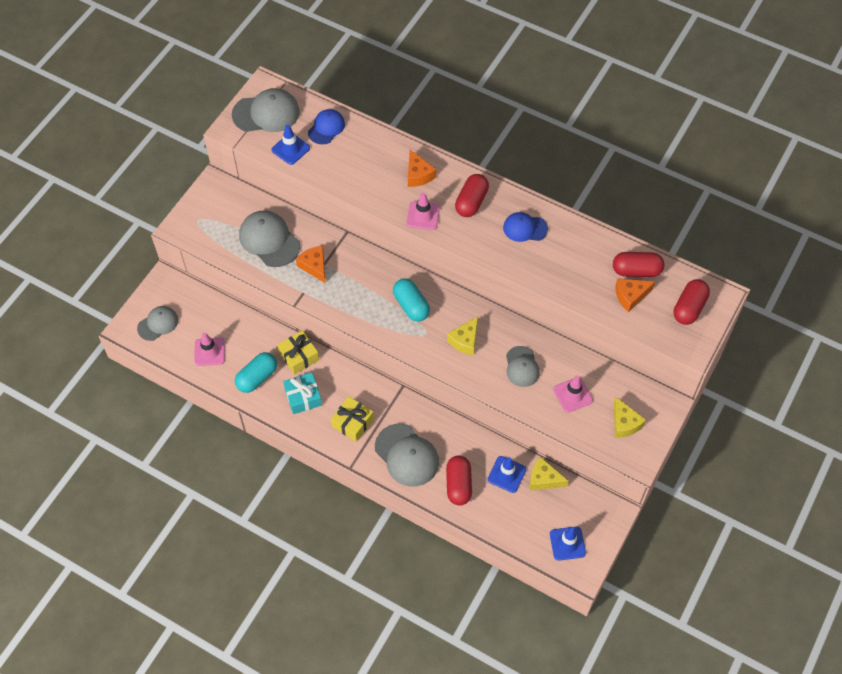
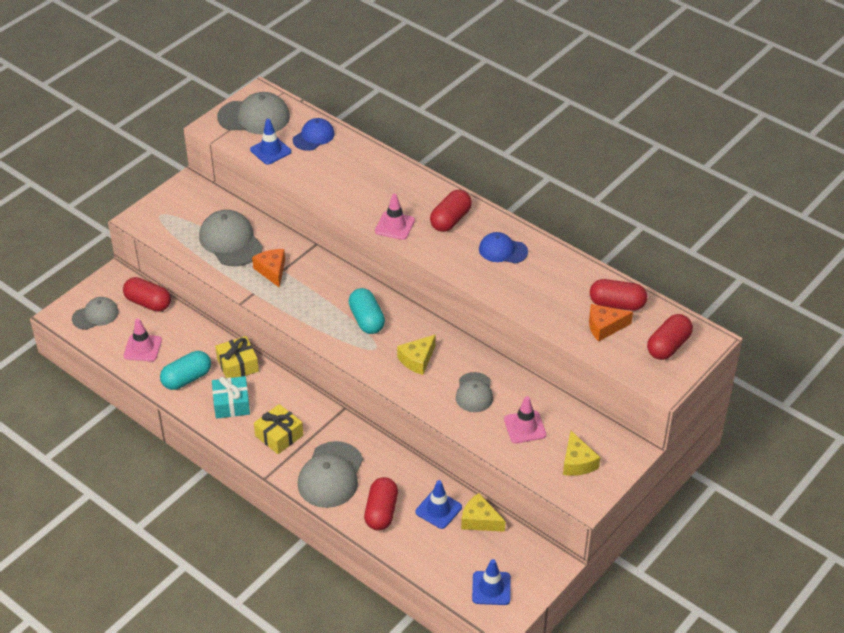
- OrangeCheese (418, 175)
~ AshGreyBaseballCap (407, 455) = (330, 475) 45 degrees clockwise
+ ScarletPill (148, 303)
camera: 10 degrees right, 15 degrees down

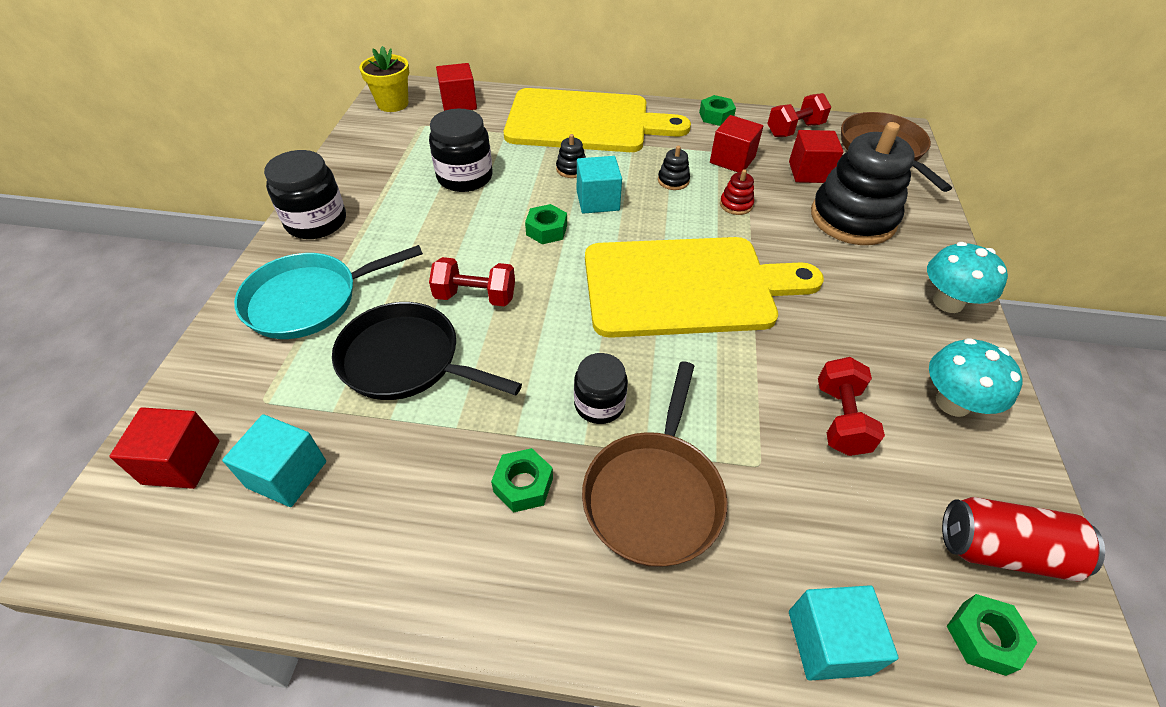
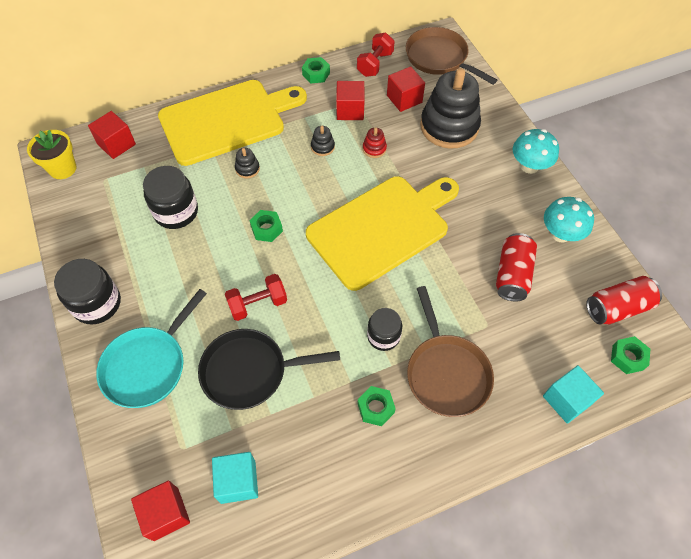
- AquaCube (597, 200)
~ ScarletHandWeight (840, 419) to ScarletCan (512, 275)
camera: 30 degrees left, 10 degrees up

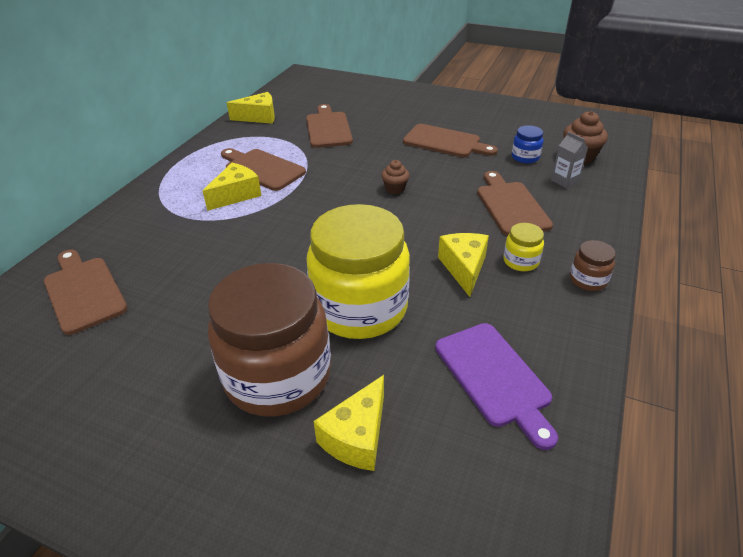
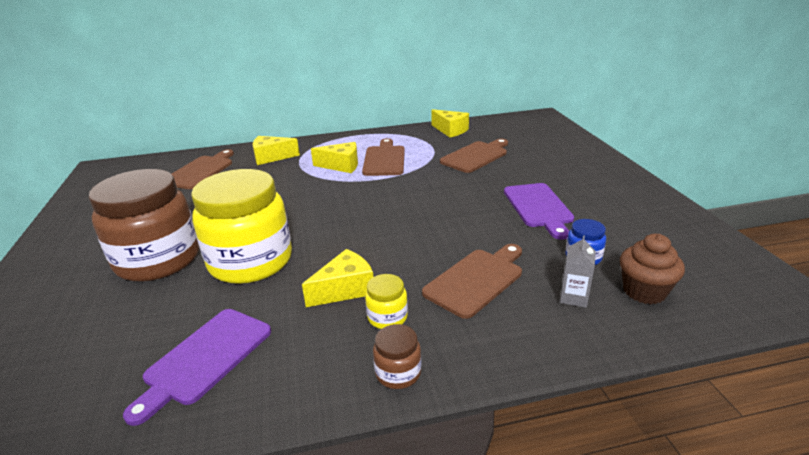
~ DarkBrownChoppingBoard (445, 142) to VioletChoppingBoard (538, 207)
- DarkBrownFairyCake (395, 189)
~ GoldenCheese (357, 436) to (271, 157)
camera: 55 degrees right, 10 degrees down

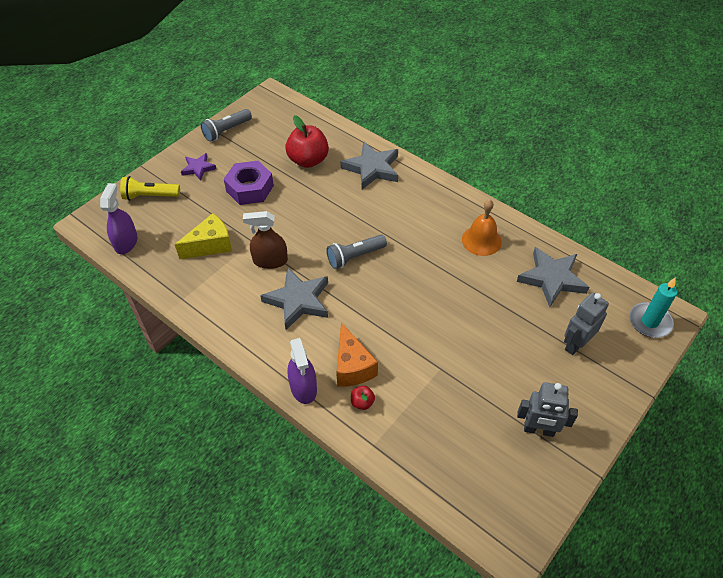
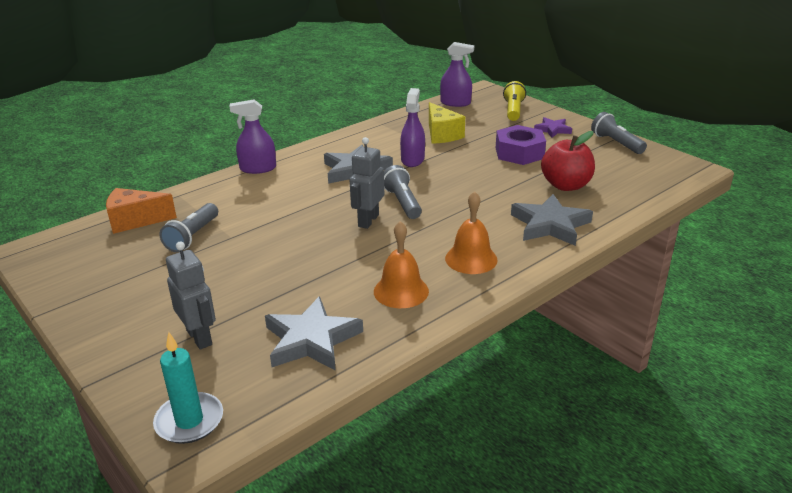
~ DarkBrownSprayer (270, 261) to VioletSprayer (412, 160)
~ OrangeCheese (352, 366) to (135, 221)
~ AshGreyRobot (539, 430) to (368, 220)
- ScarletAppleFruit (362, 402)
+ OrangeBell (471, 259)
+ AshGreyTorch (192, 236)
camera: 100 degrees right, 20 degrees down

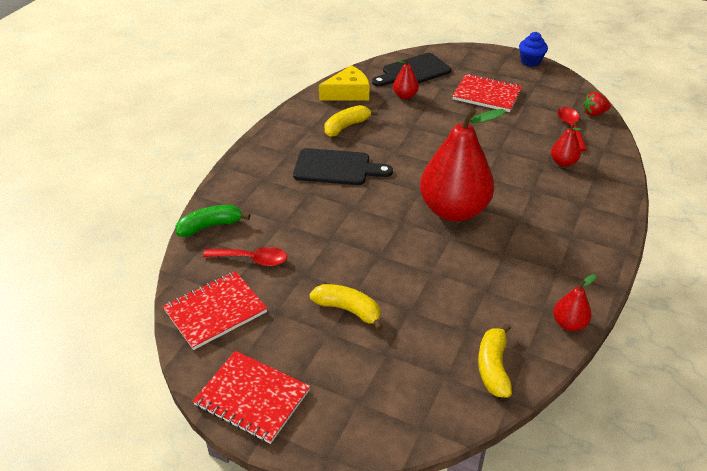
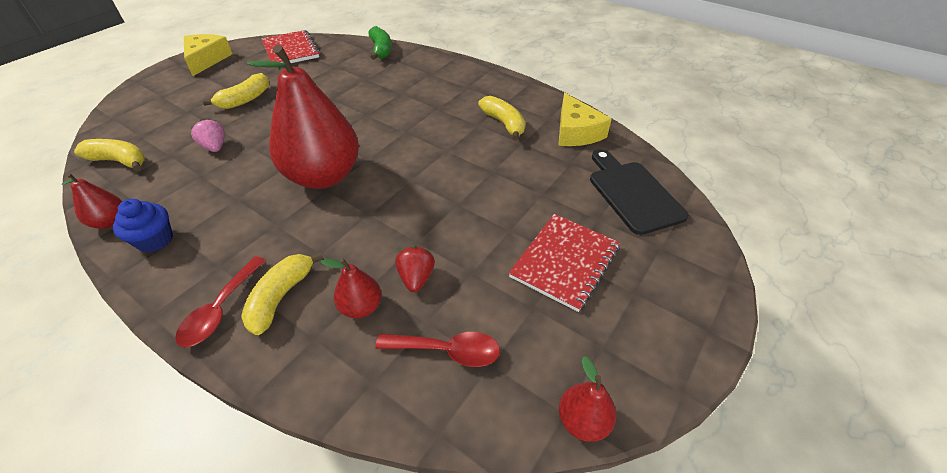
~ BlueFairyCake (530, 61) to (155, 240)
~ ScarletToyPear (405, 96) to (582, 420)
~ ScarletBerry (594, 113) to (416, 277)
- BlackChoppingBoard (336, 168)
~ ScarletSpoon (252, 259) to (220, 309)
~ ScarletNotebook (252, 398) to GoldenCheese (206, 60)
+ RosePinkBerry (215, 147)
+ GoldenBanana (281, 297)
camera: 100 degrees right, 5 degrees up

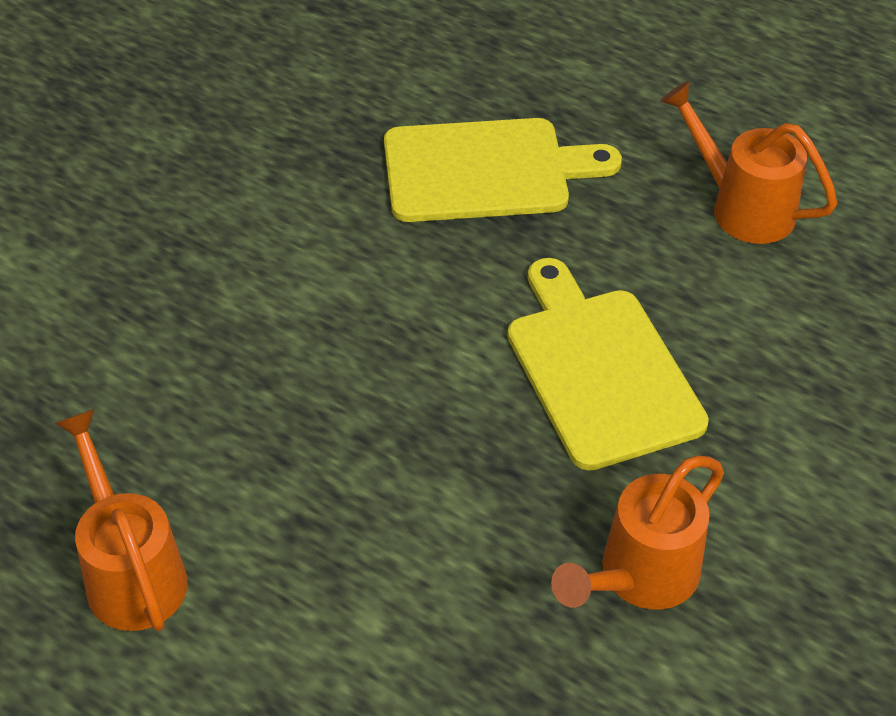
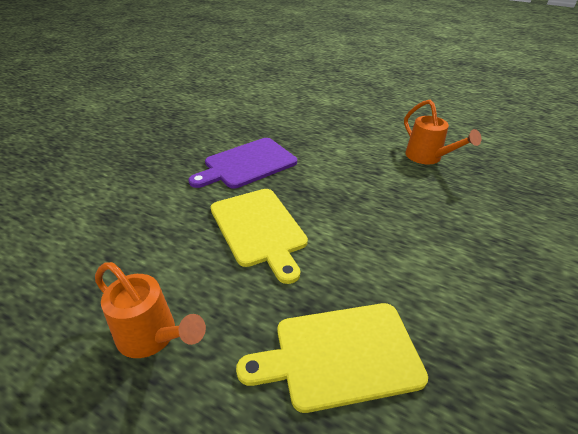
~ OrangeWateringPot (640, 577) to VioletChoppingBoard (247, 164)
camera: 175 degrees right, 10 degrees down

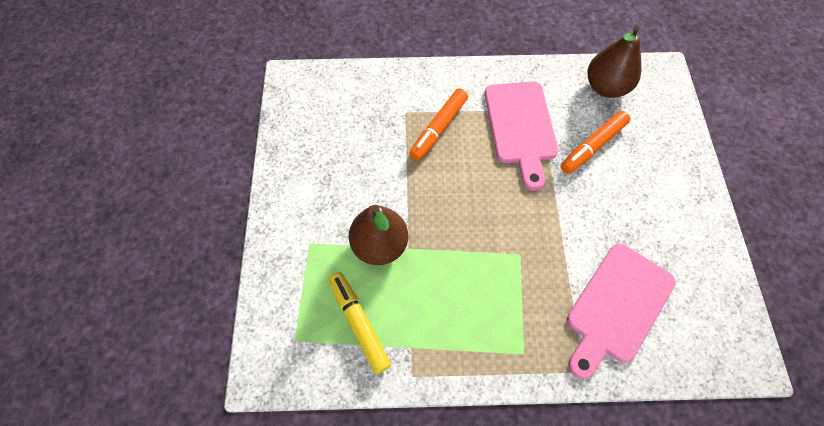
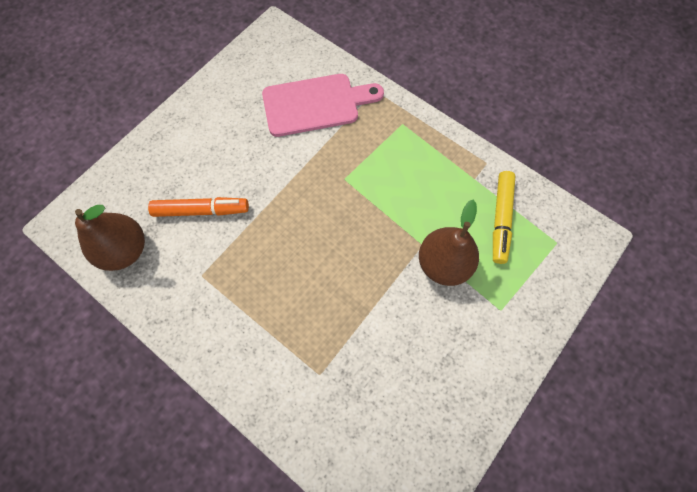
- RosePinkChoppingBoard (521, 127)
- OrangeMarkerPen (438, 128)
camera: 140 degrees left, 5 degrees up

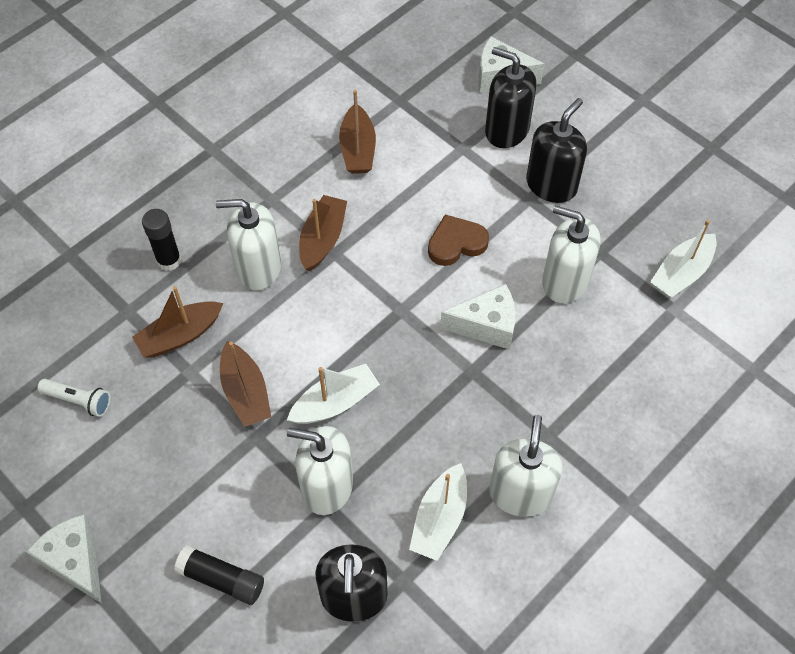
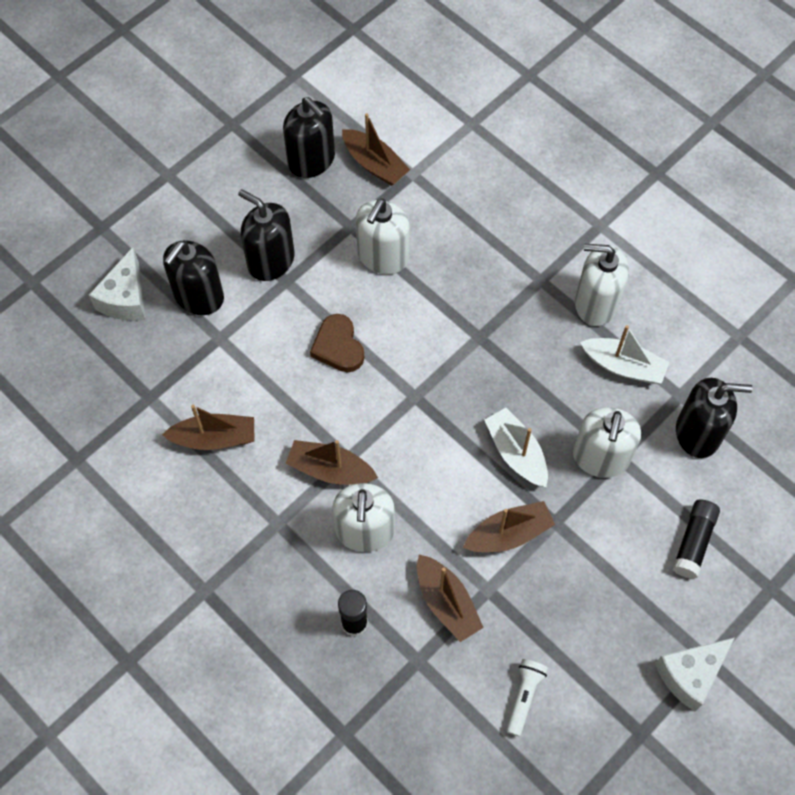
~ WhiteSailboat (681, 273) to DarkBrownSailboat (374, 164)
- WhiteCheese (486, 325)
+ BlackSoapPump (311, 160)
camera: 90 degrees left, 5 degrees up

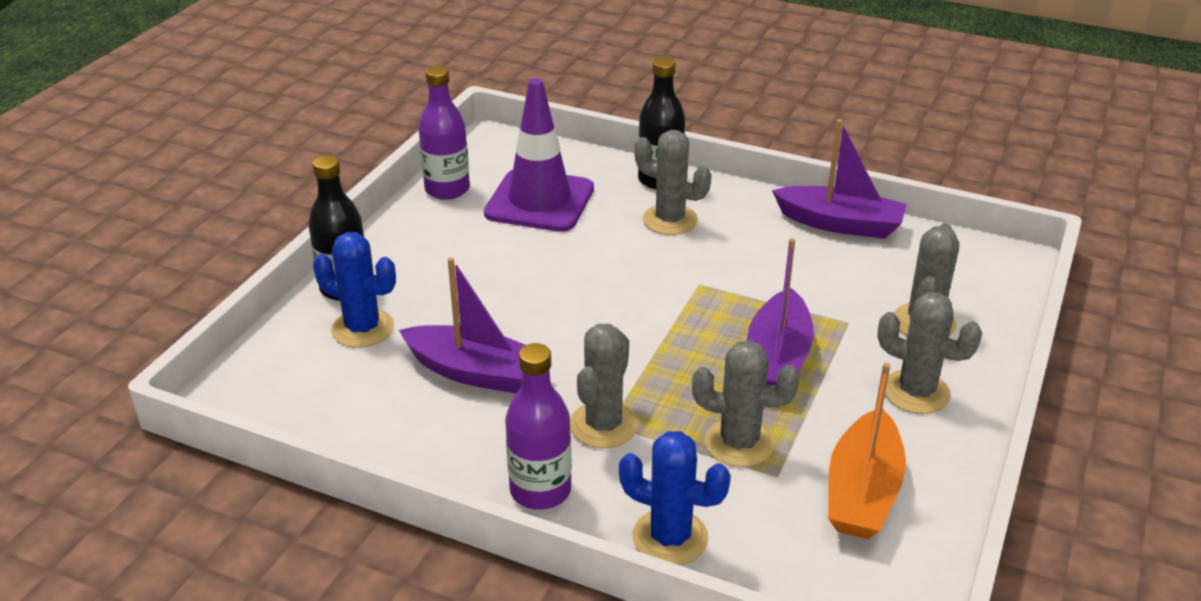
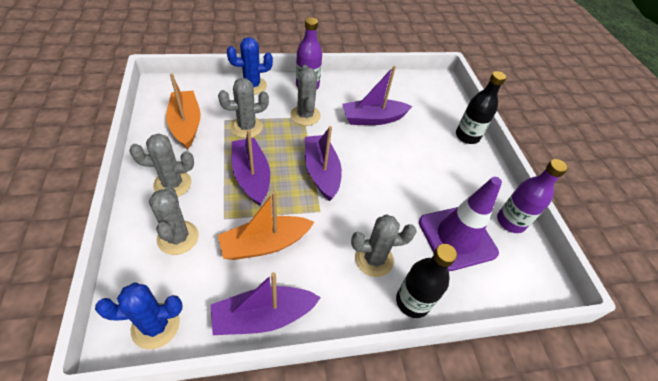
~ BluePricklyPlant (362, 328) to (155, 326)
+ VioletSailboat (321, 172)
+ OrangeSailboat (265, 244)
camera: 140 degrees right, 15 degrees up

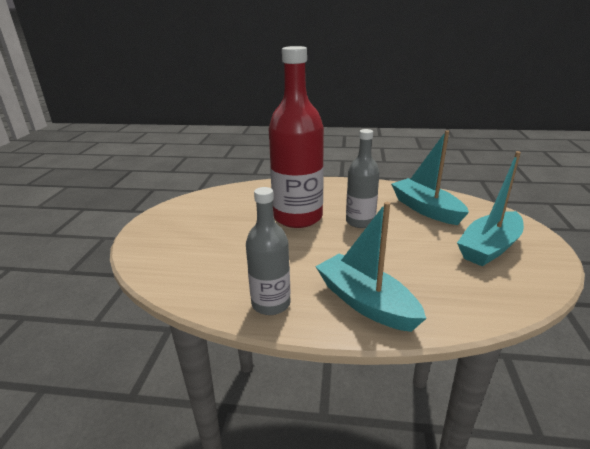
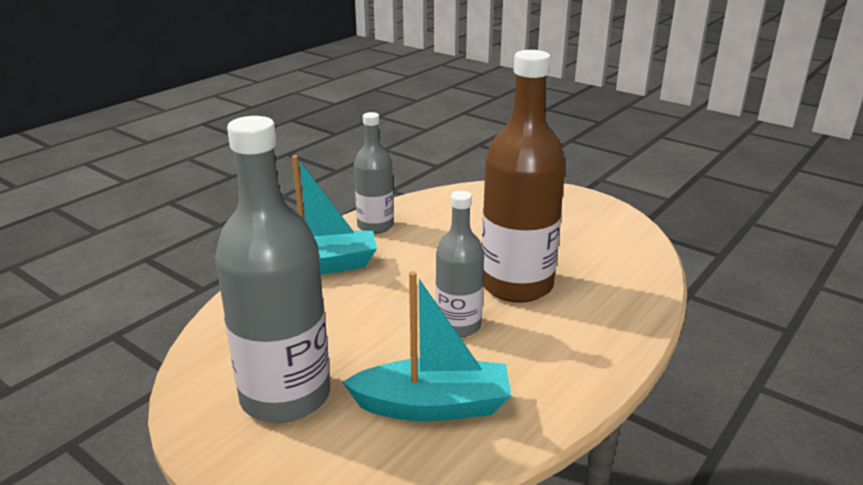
~ ScarletDrinkBottle (298, 217) to DarkBrownDrinkBottle (516, 285)
~ AquaSailboat (489, 247) to AshGreyDrinkBottle (285, 396)
camera: 120 degrees right, 0 degrees up

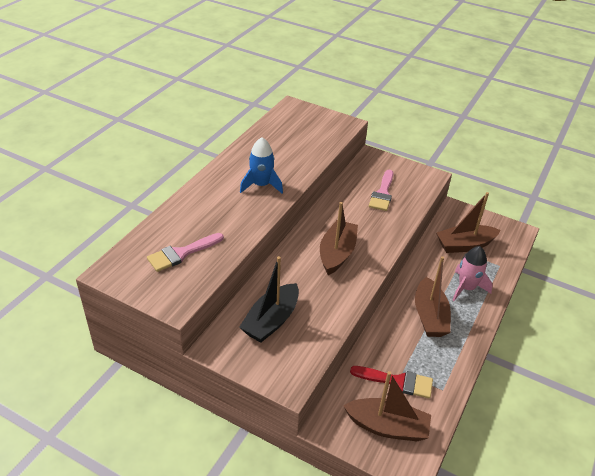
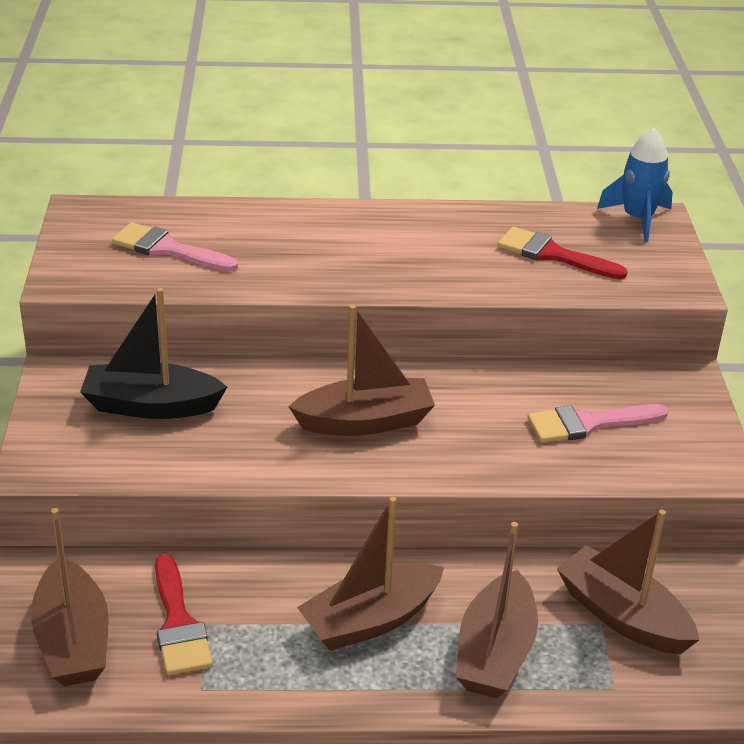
~ BlueRocket (261, 185) to (638, 219)
~ RosePinkRocket (466, 288) to DarkBrownSailboat (495, 652)
+ ScarletPaintbrush (552, 254)
camera: 60 degrees right, 5 degrees down

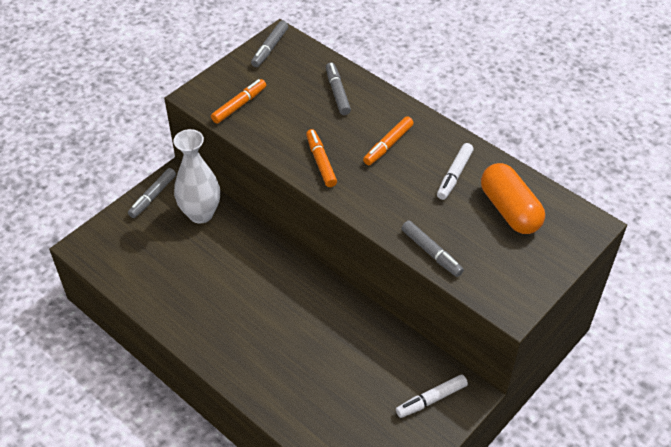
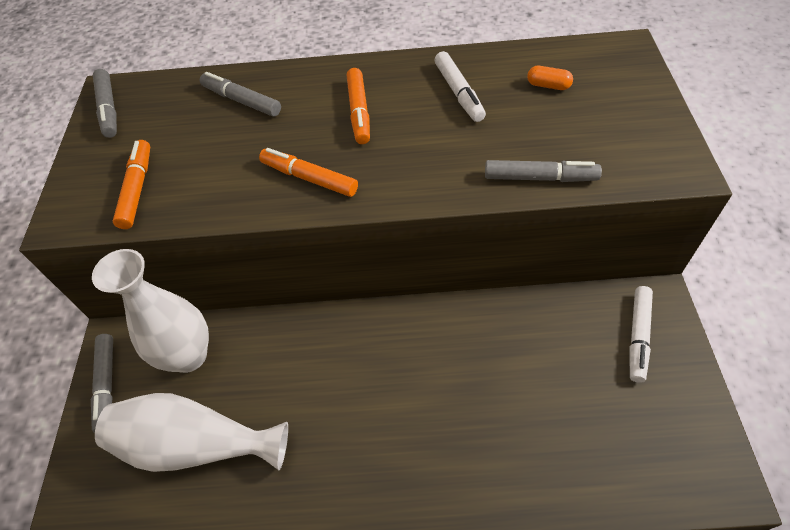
~ OrangePill (509, 210) = (548, 85) x0.41
+ WhiteVase (196, 444)
camera: 40 degrees left, 5 degrees up

